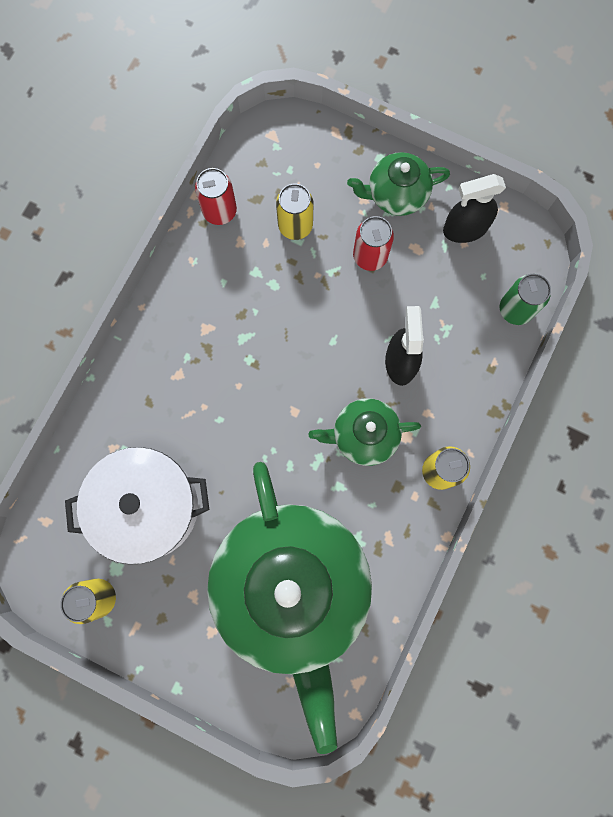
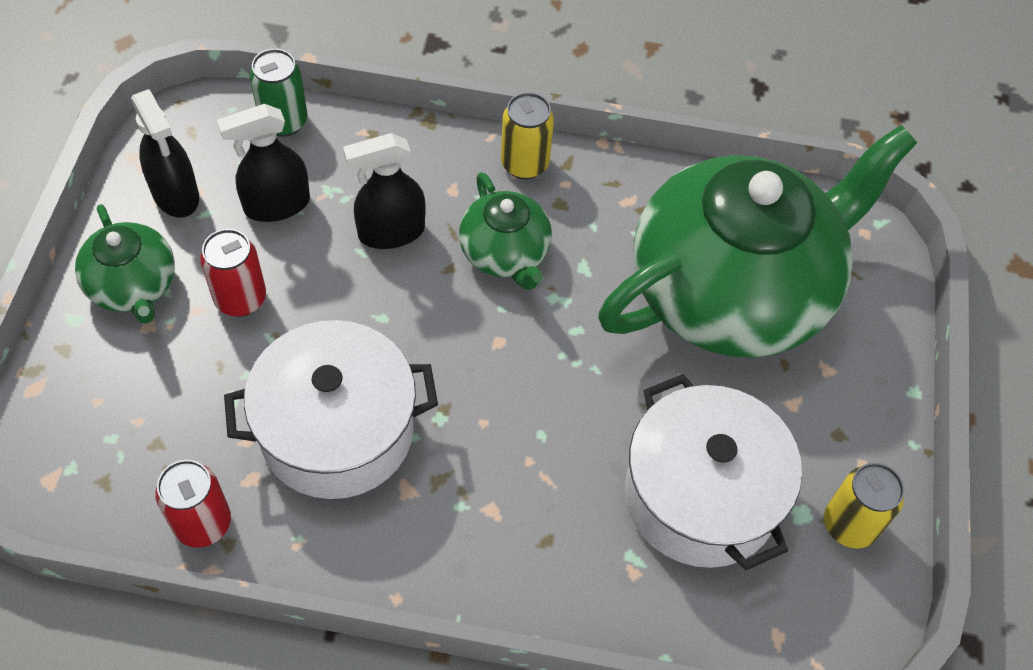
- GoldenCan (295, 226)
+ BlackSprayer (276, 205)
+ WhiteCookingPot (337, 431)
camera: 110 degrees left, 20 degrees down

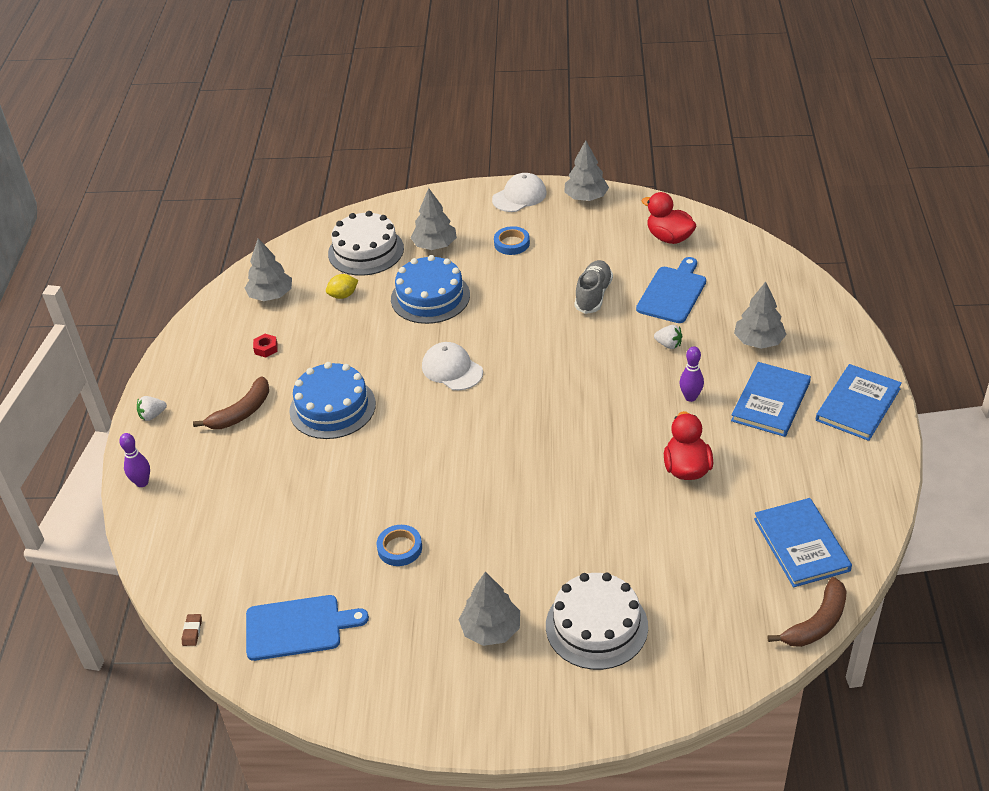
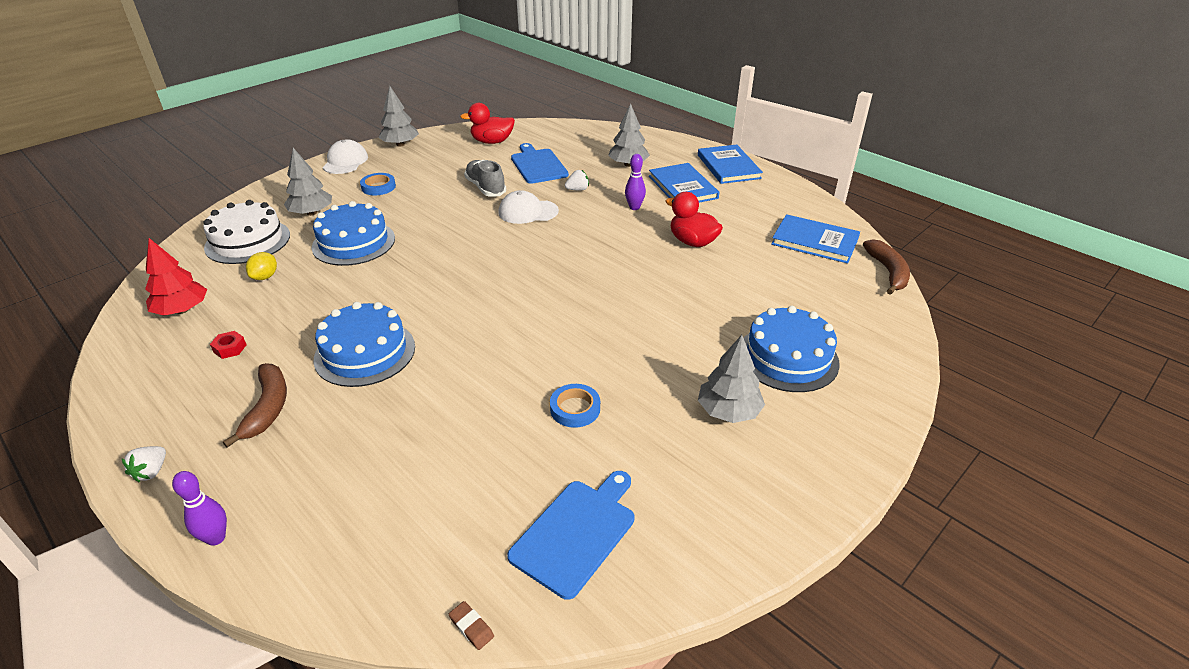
~ AshGreyFirTree (271, 295) to ScarletFirTree (182, 310)
~ WhiteBaseballCap (452, 369) to (528, 212)
~ WhiteLayerCake (596, 626) to BlueLayerCake (788, 357)
camera: 50 degrees left, 5 degrees down

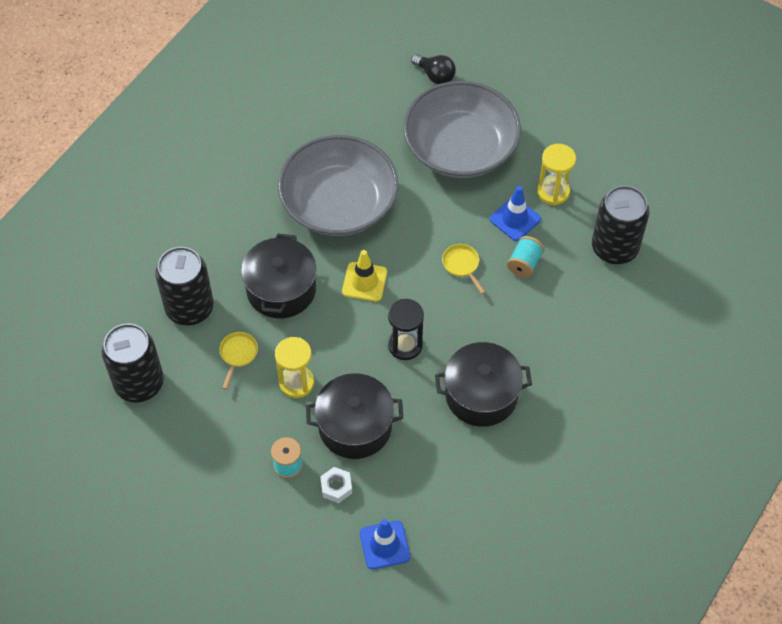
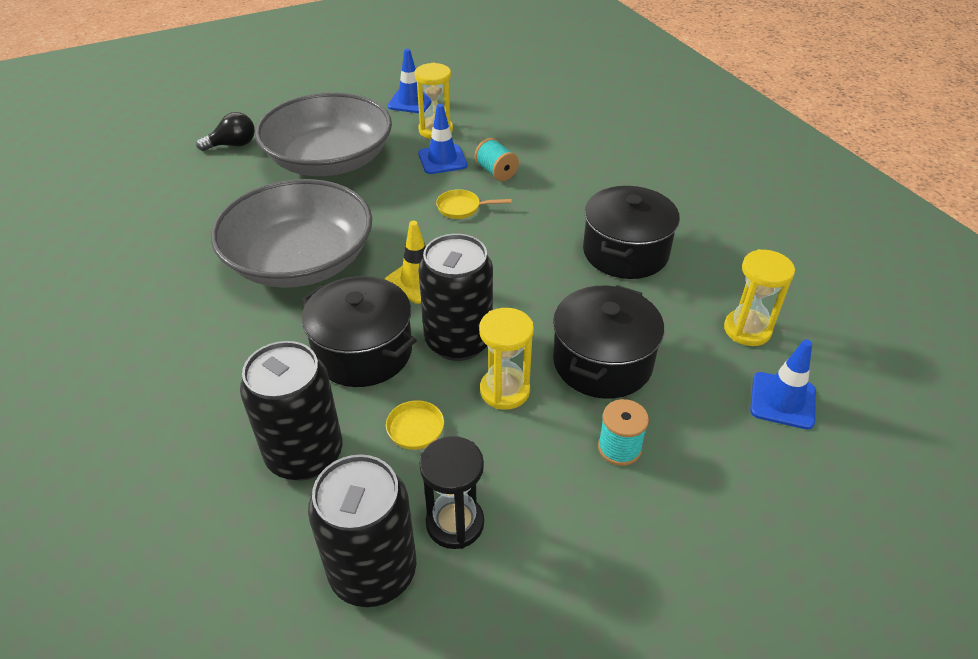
~ BlackCan (614, 248) to (458, 341)
~ BlackHourglass (405, 345) to (455, 523)
- WhiteHexNut (336, 487)
+ BlueTrafficCone (411, 101)
+ GoldenHourglass (747, 330)
camera: 60 degrees left, 15 degrees down

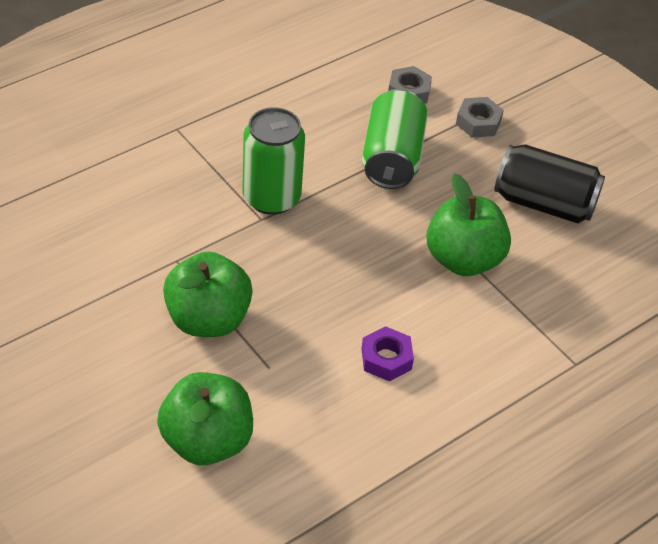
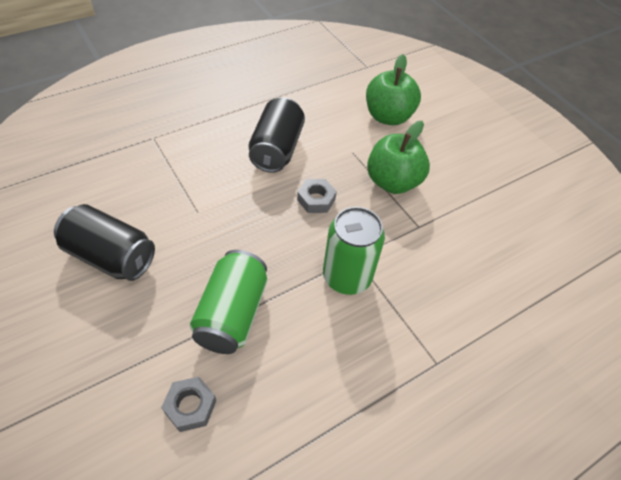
~ AshGreyHexNut (478, 122) to (316, 199)
- GreenAppleFruit (463, 259)
~ VioletHexNut (386, 359) to BlackCan (276, 149)
camera: 175 degrees left, 5 degrees up

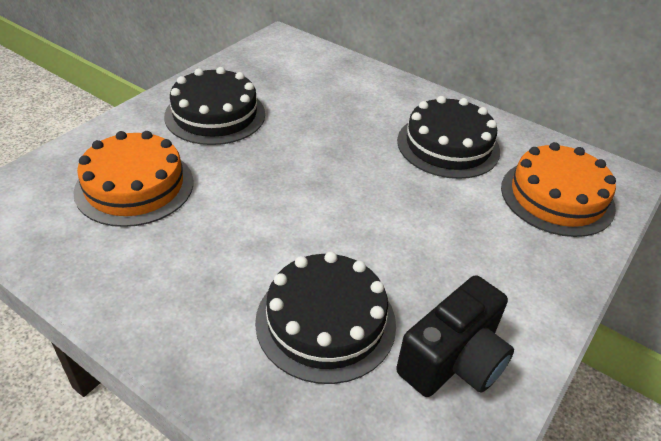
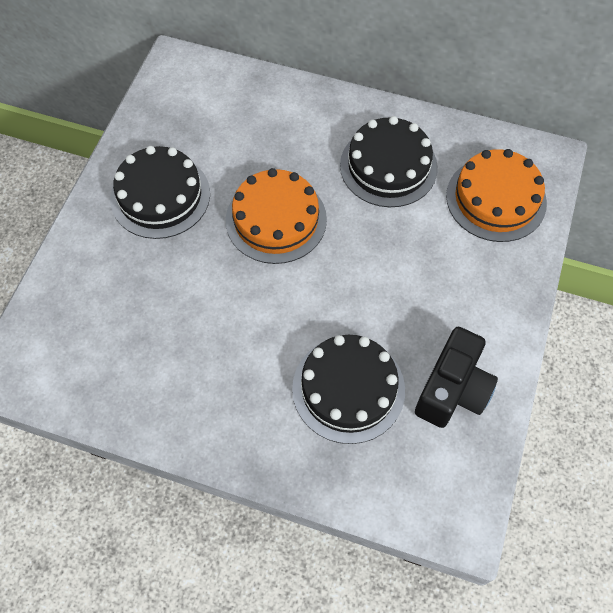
~ OrangeLayerCake (134, 186) to (276, 219)
camera: 15 degrees left, 20 degrees up

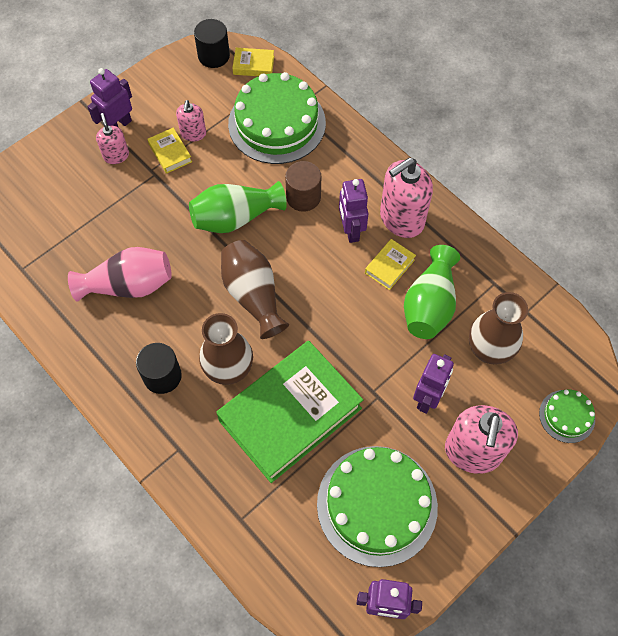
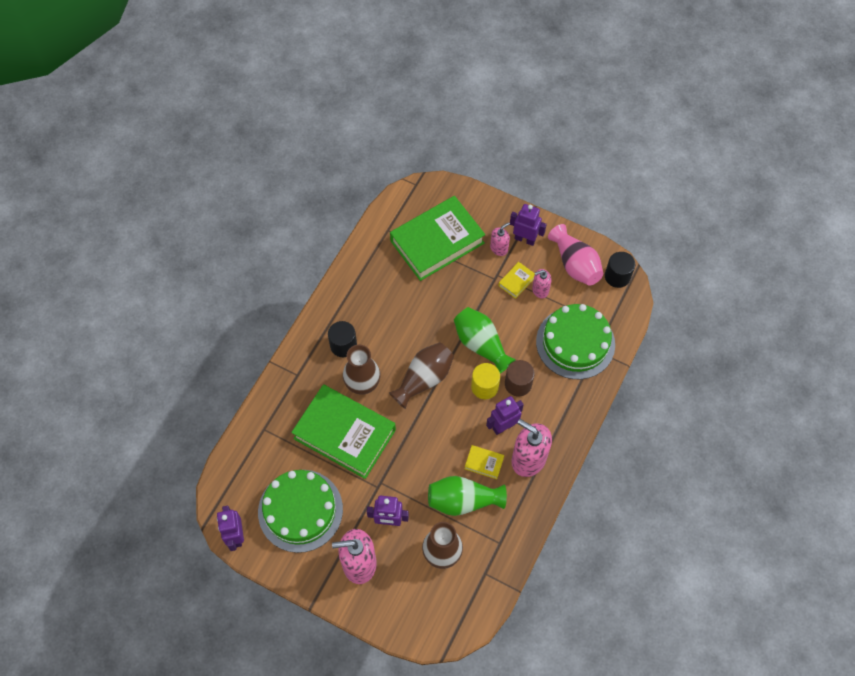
- GoldenHardcover (253, 65)
~ RosePinkVase (129, 285) to (575, 264)
- GreenLayerCake (567, 416)
+ GreenHardcover (437, 242)
+ GoldenCylinder (484, 387)
camera: 70 degrees right, 0 degrees up

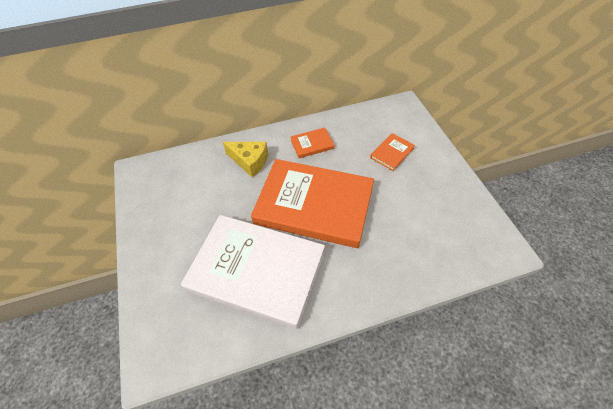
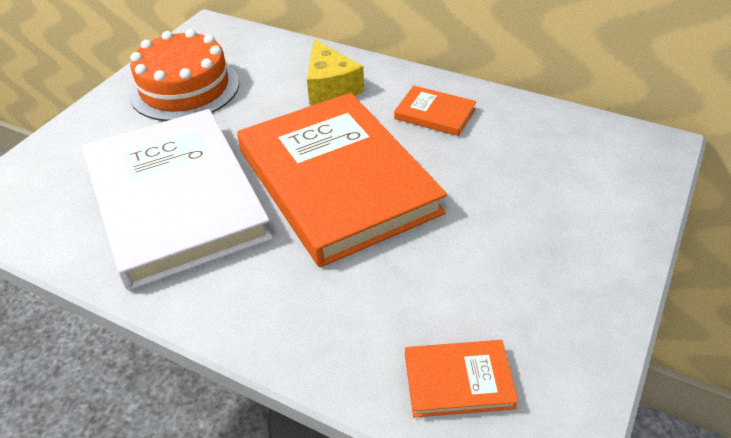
~ OrangeHardcover (392, 153) to (458, 381)
+ OrangeLayerCake (185, 88)
camera: 45 degrees right, 10 degrees down

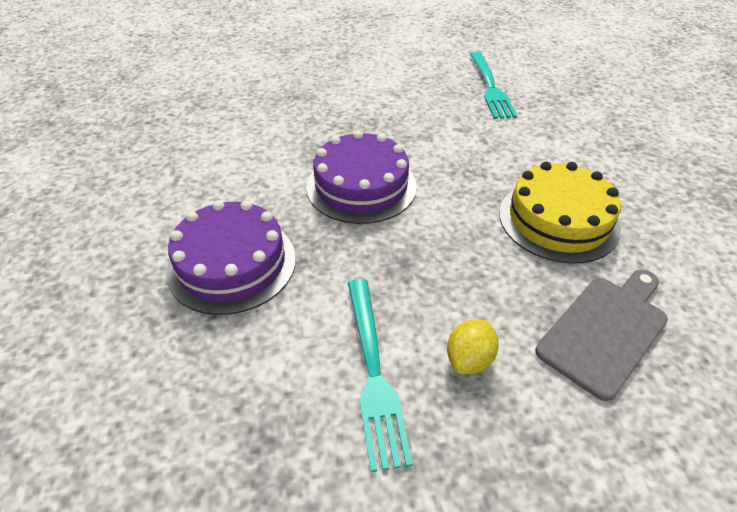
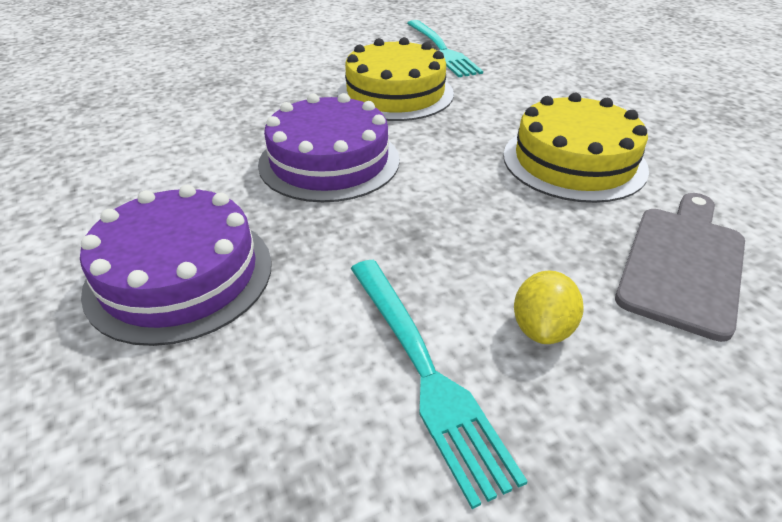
+ GoldenLayerCake (395, 93)
camera: 15 degrees left, 5 degrees down

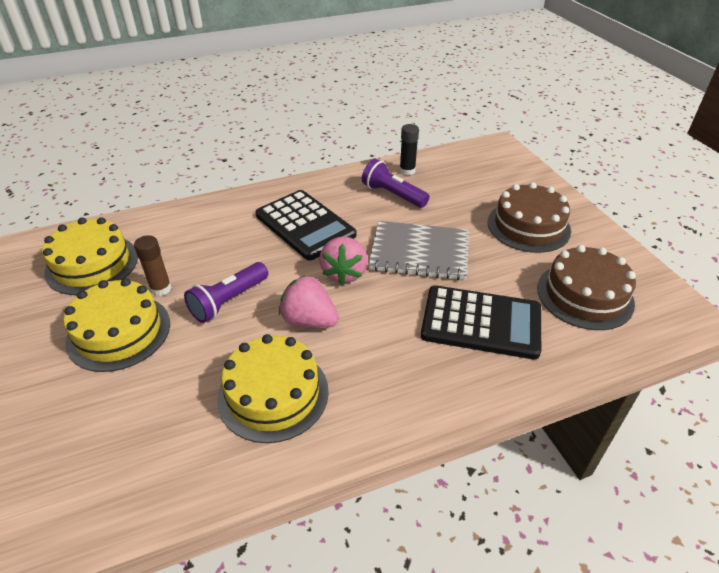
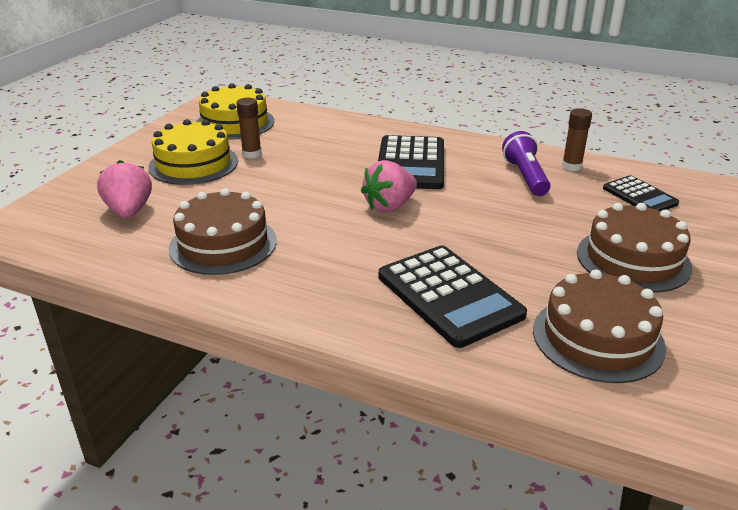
~ BlackStickOfGlue (407, 171) to DarkBrownStickOfGlue (571, 166)
- AshGreyNotebook (419, 252)
- VioletTorch (228, 301)
~ RosePinkBerry (309, 320) to (129, 211)
~ GoldenLayerCake (273, 394) to DarkBrownLayerCake (223, 244)
+ BlackAddingMachine (639, 196)
camera: 45 degrees right, 10 degrees down

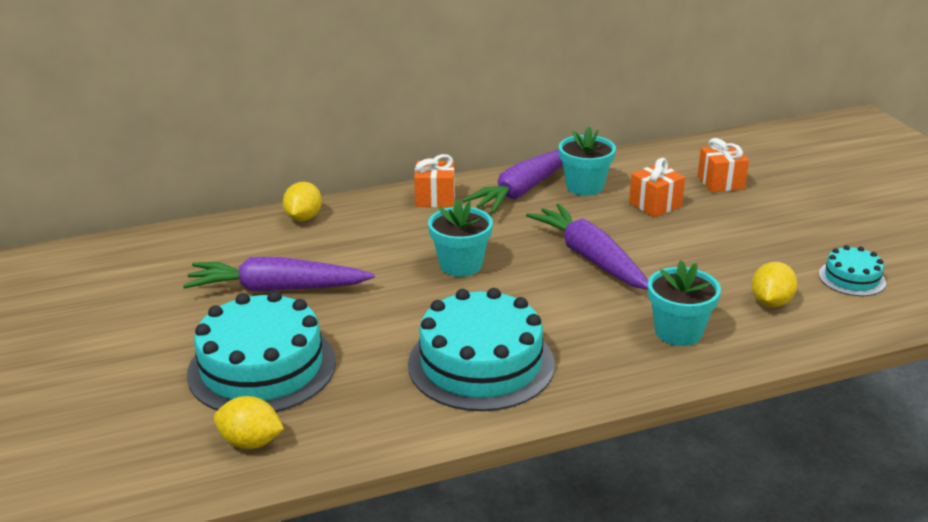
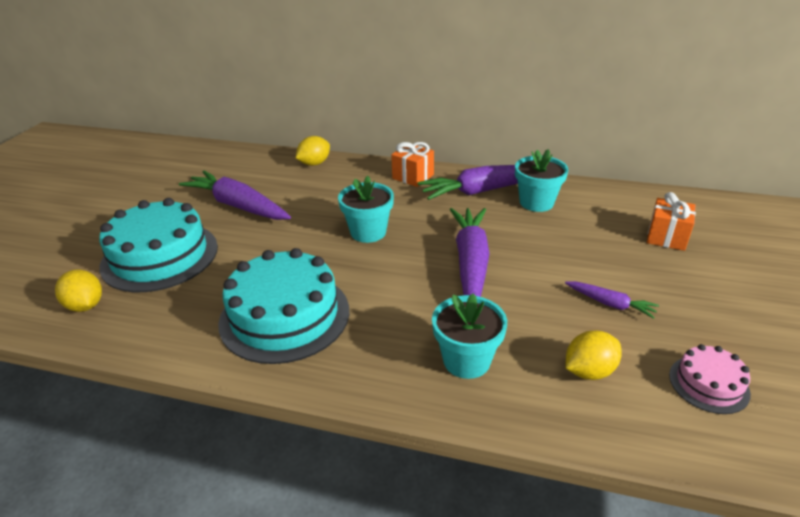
- OrangeWrappedGift (655, 205)
~ AquaLayerCake (852, 278) to RosePinkLayerCake (708, 384)
+ VioletCarrot (610, 304)
camera: 35 degrees right, 5 degrees up

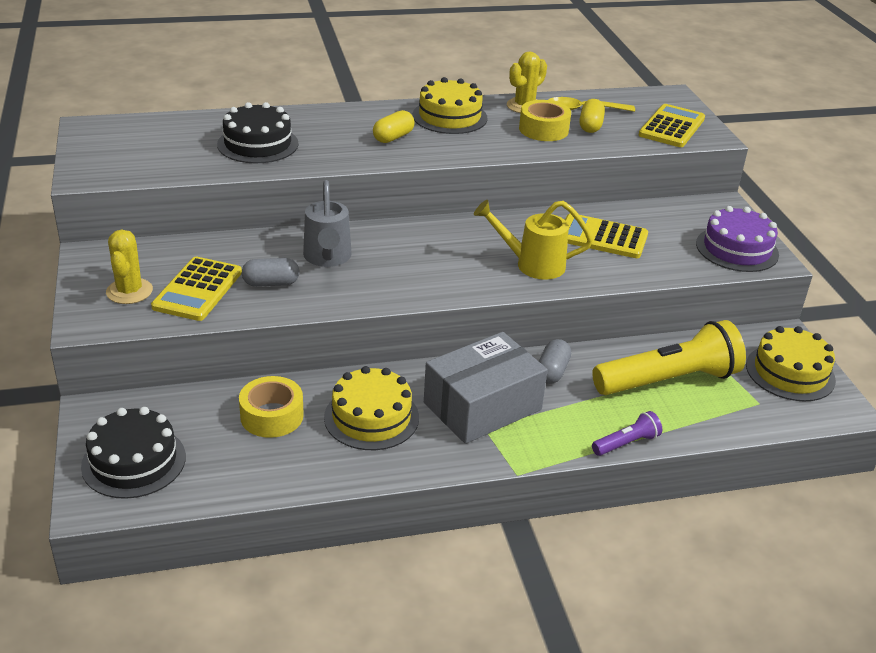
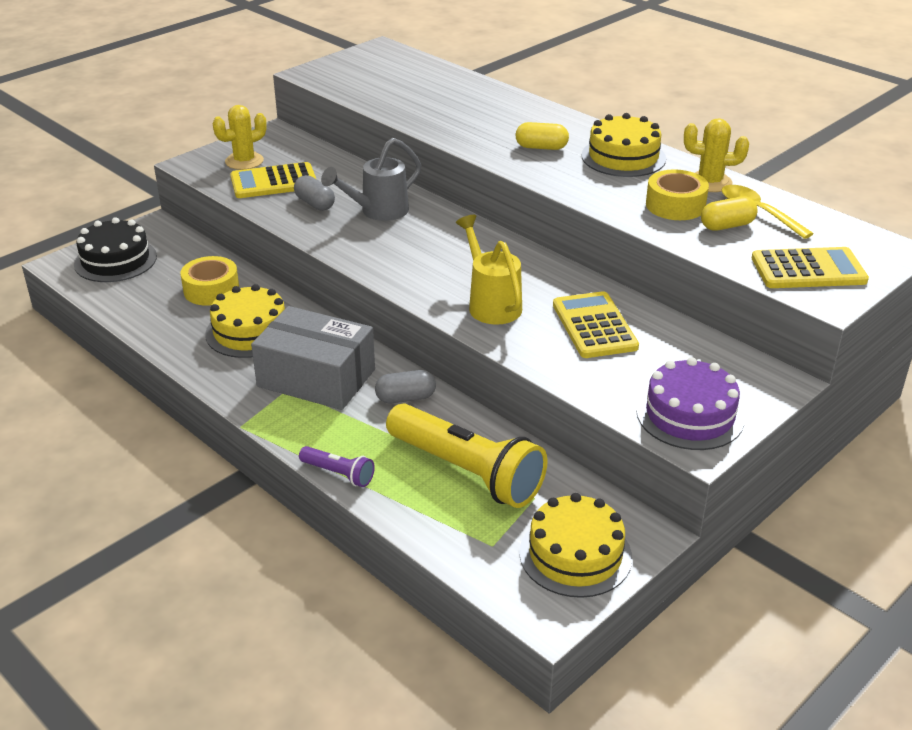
- BlackLayerCake (258, 144)
camera: 60 degrees right, 0 degrees up

